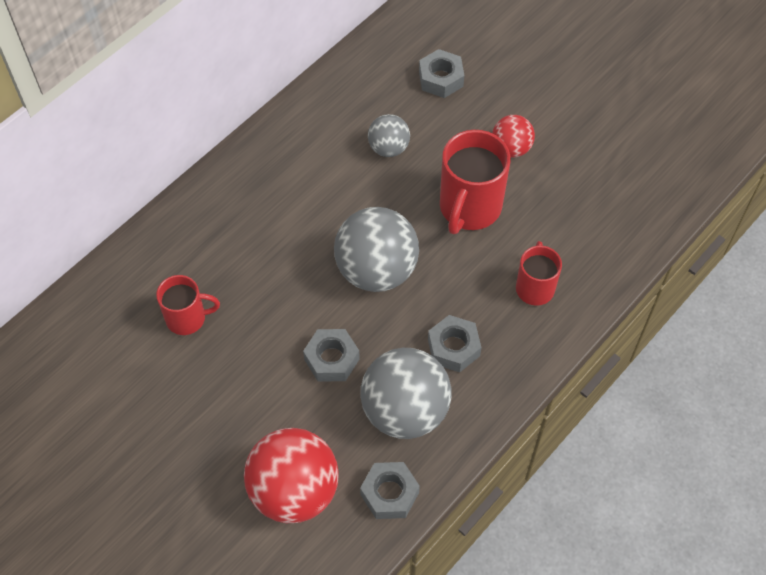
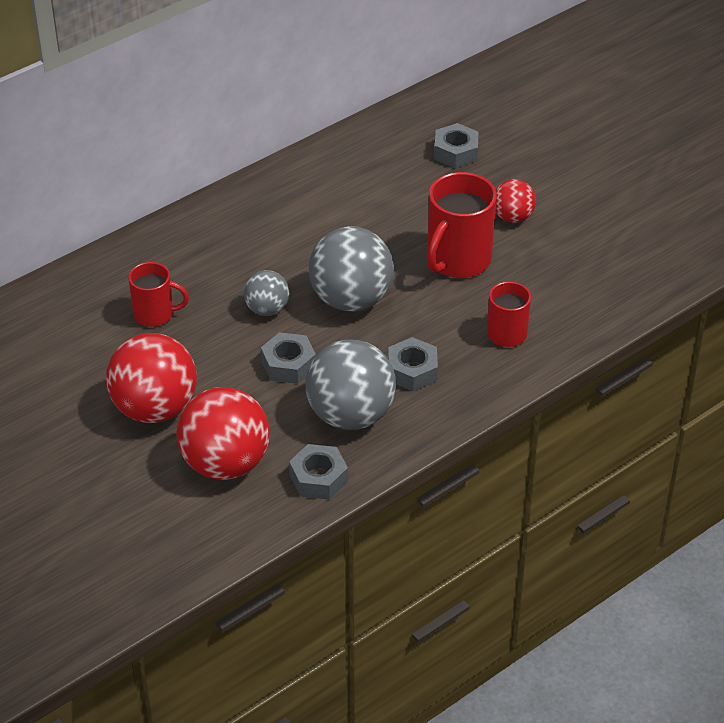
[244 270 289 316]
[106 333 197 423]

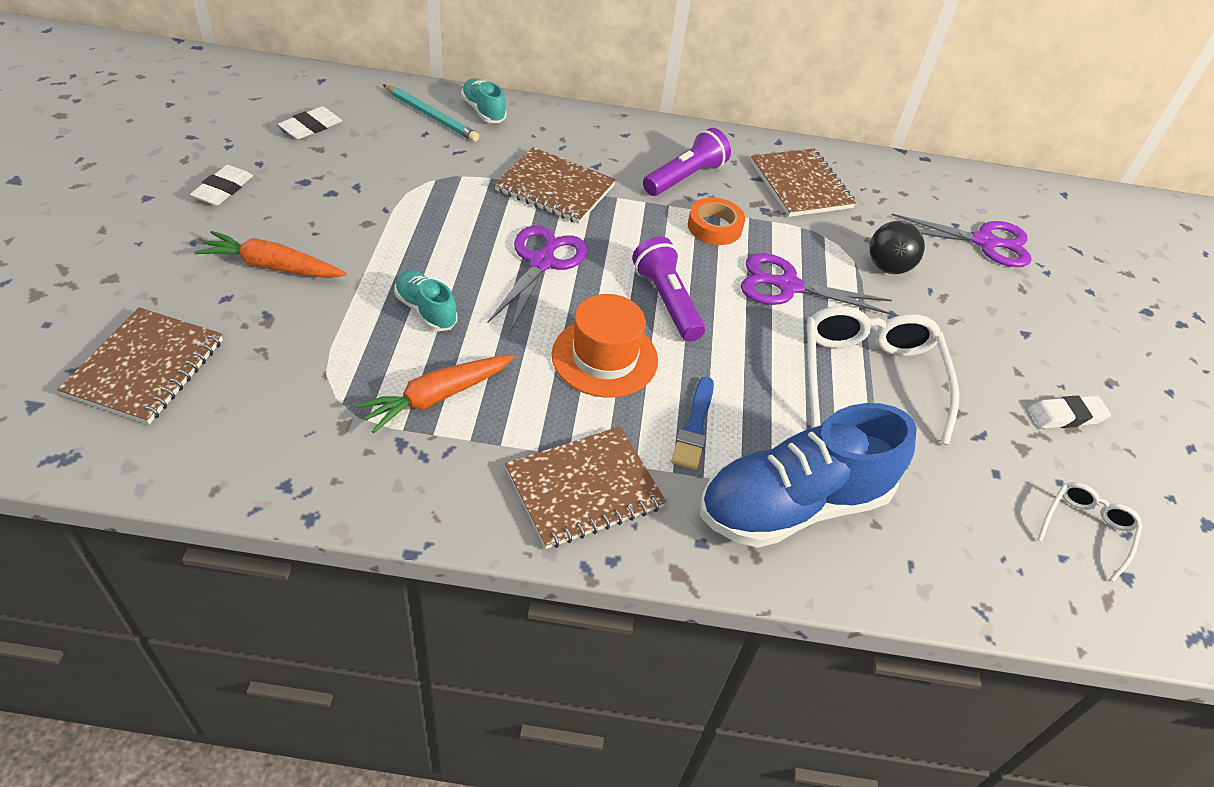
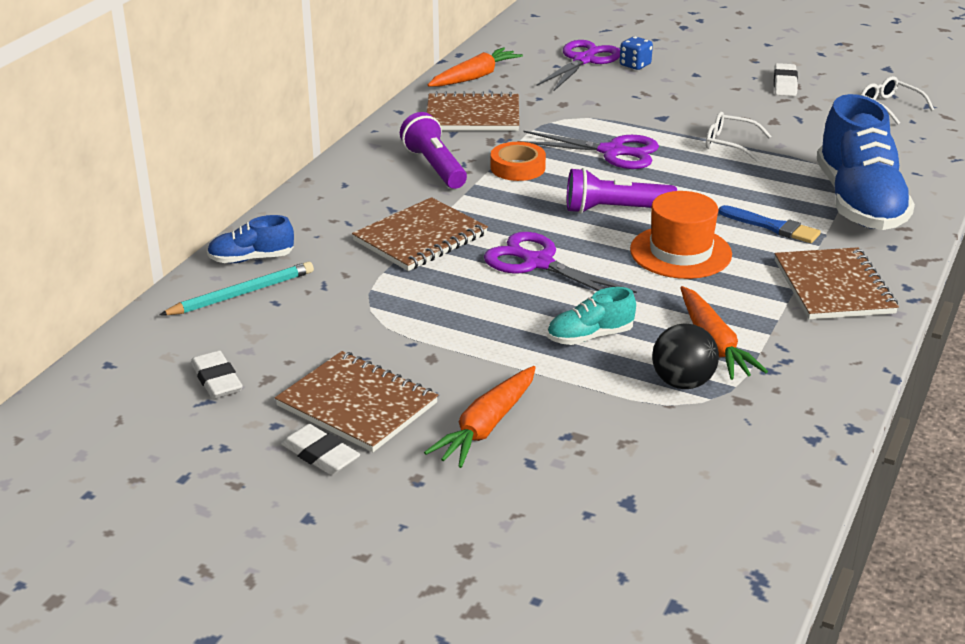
[207 215 294 263]
[652 323 719 389]
[518 131 659 169]
[706 112 771 161]
[275 351 438 452]
[620 36 653 70]
[428 47 523 87]

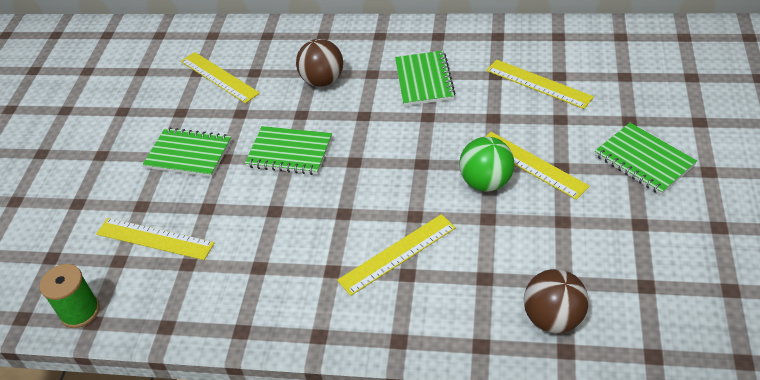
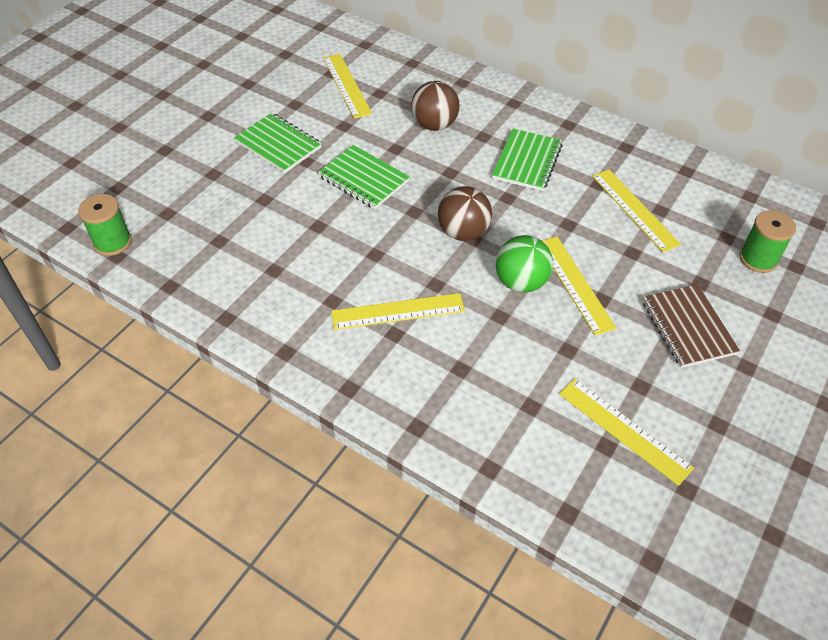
[643 284 740 368]
[559 379 694 486]
[438 186 492 241]
[739 210 796 273]

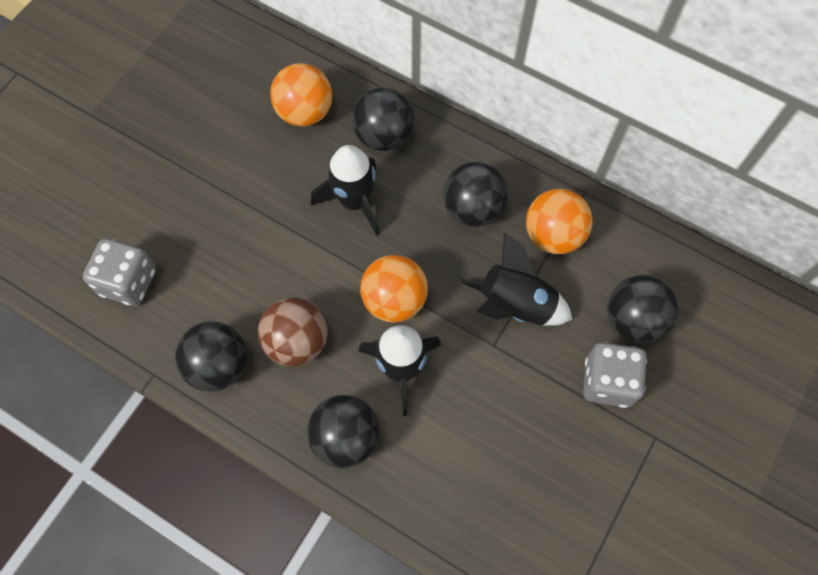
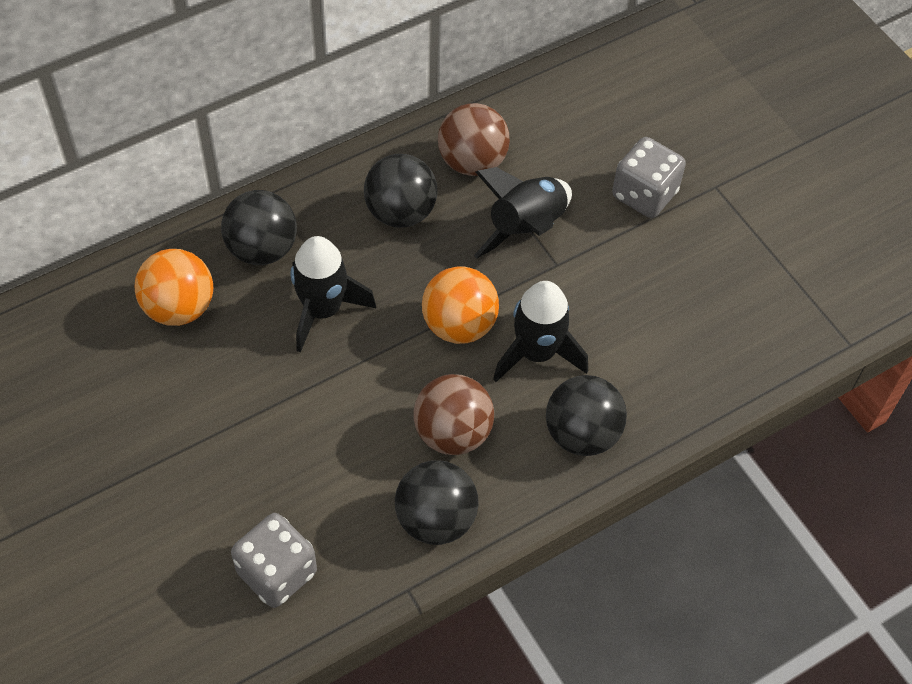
[438 103 510 176]
[607 275 678 344] (first image)

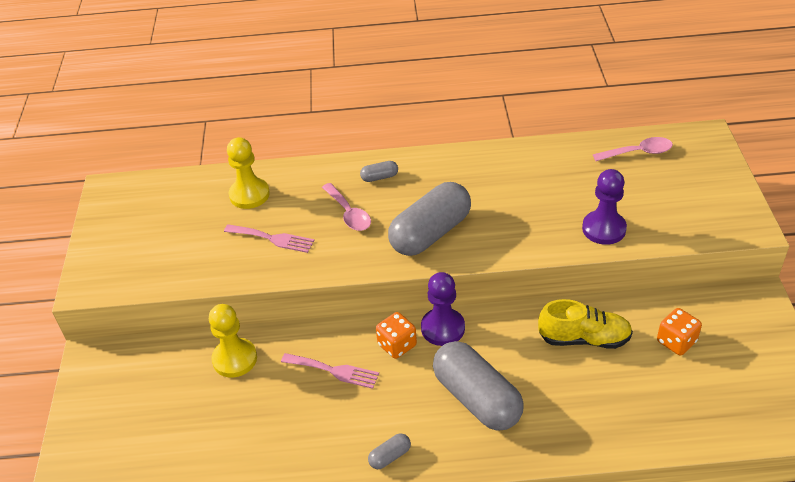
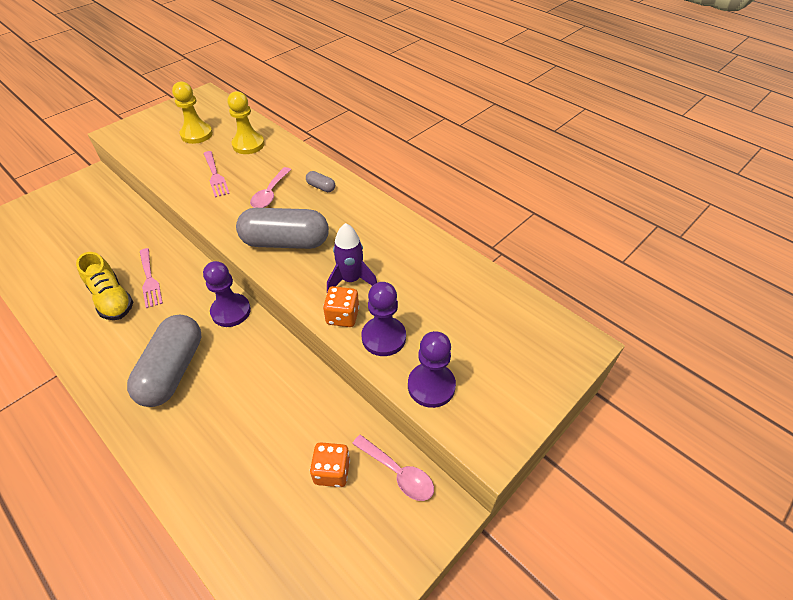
[352 435 434 501]
[76 252 133 320]
[172 81 213 144]
[323 286 359 327]
[368 433 411 469] (first image)
[327 223 377 292]
[408 331 456 408]

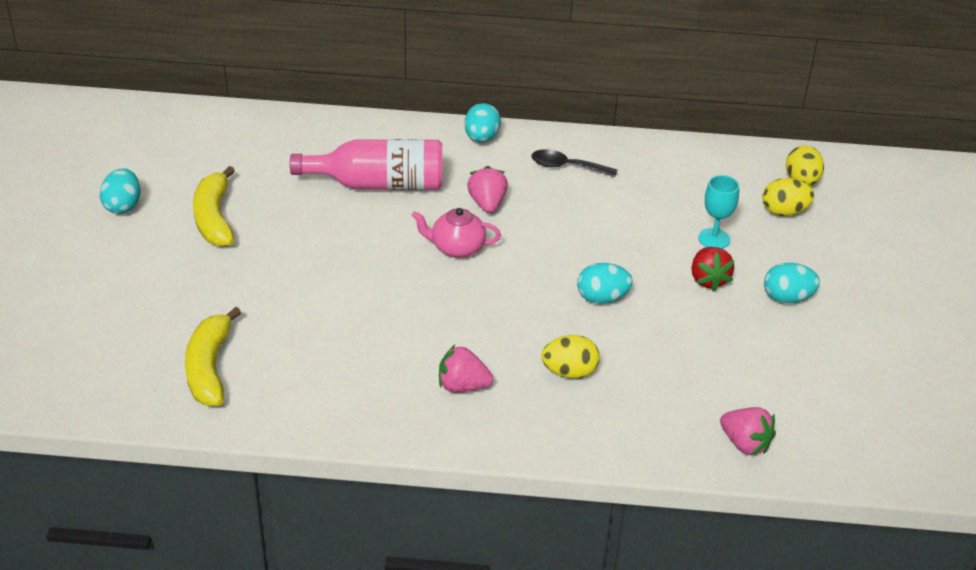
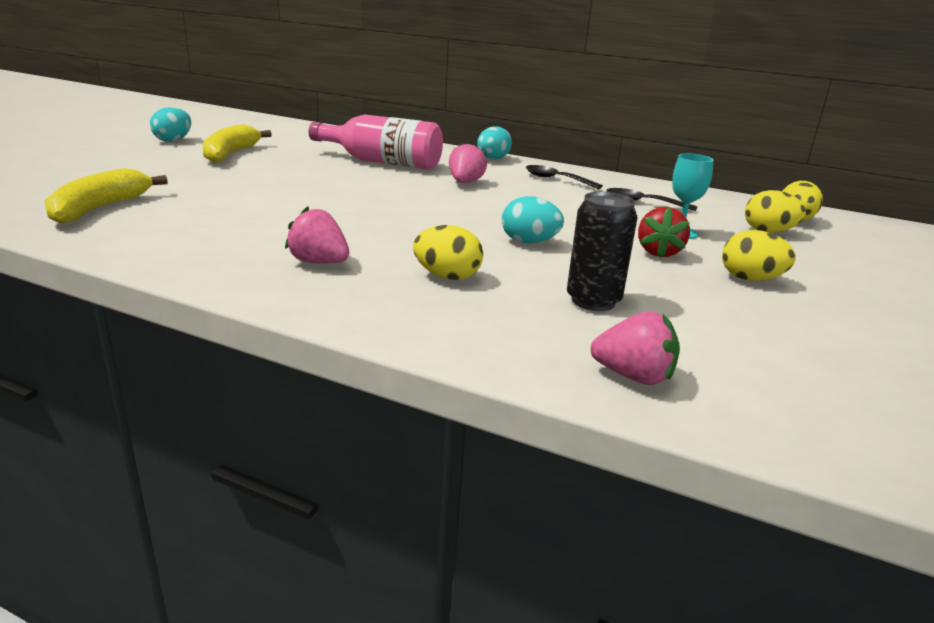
[412 208 501 258] (first image)
[722 230 796 281]
[590 311 680 385]
[606 188 697 211]
[567 192 638 311]

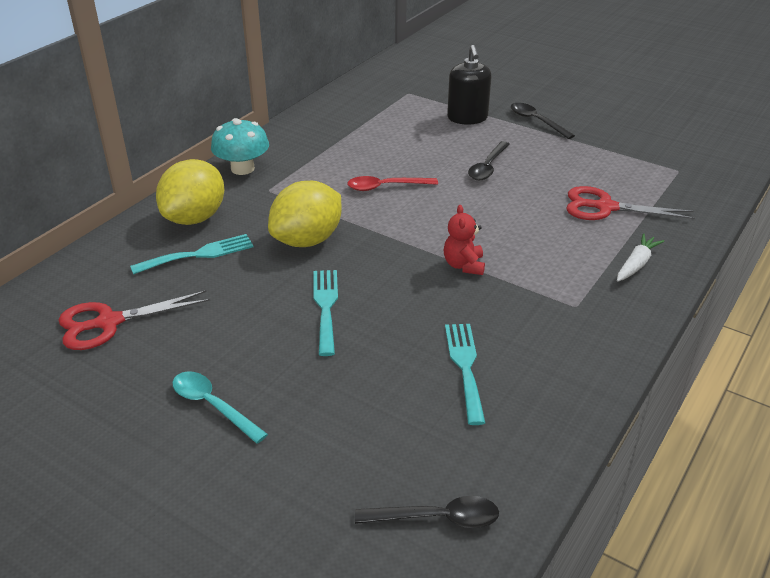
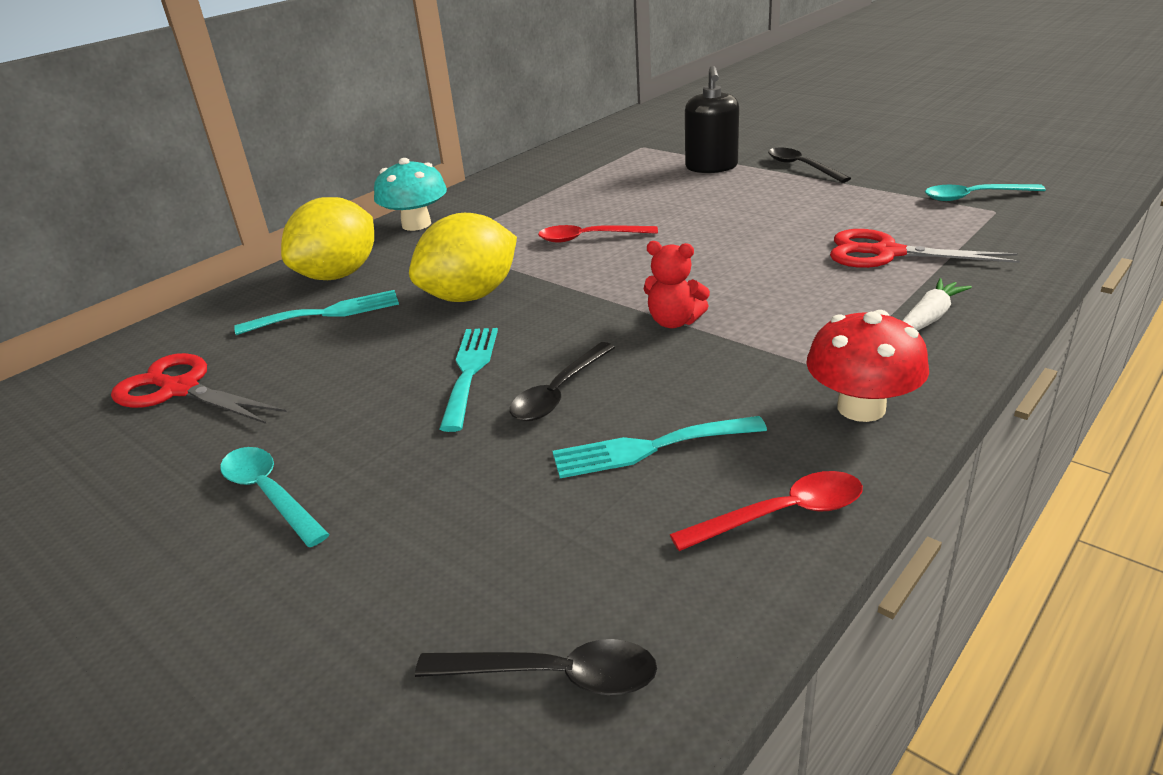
[510 342 615 421]
[644 241 710 328]
[111 353 287 424]
[553 416 767 478]
[925 184 1046 201]
[806 310 929 422]
[670 471 863 551]

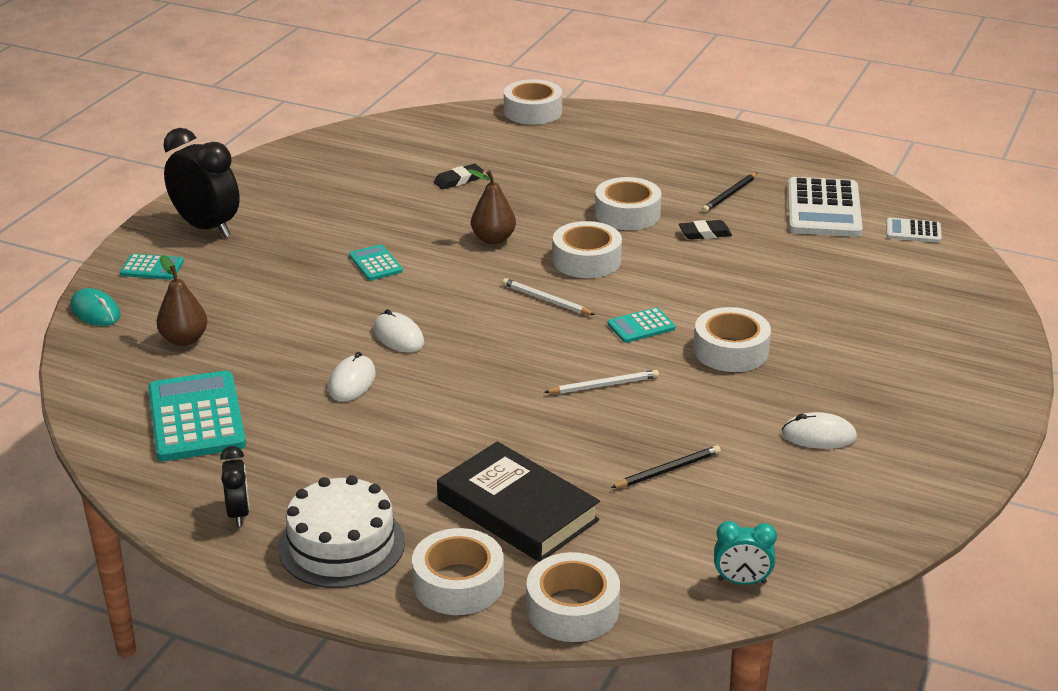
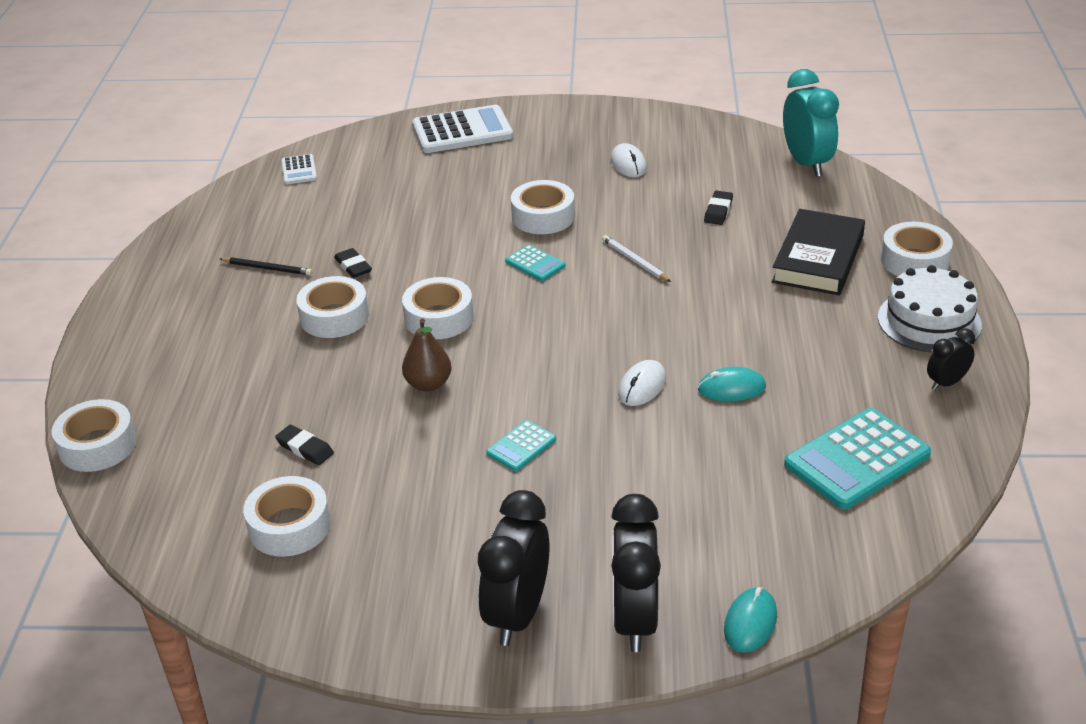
[412 105 513 153]
[611 494 661 652]
[157 255 207 346] (first image)
[502 278 595 315] (first image)
[697 367 766 401]
[704 191 733 225]
[783 69 839 177]
[243 476 331 557]

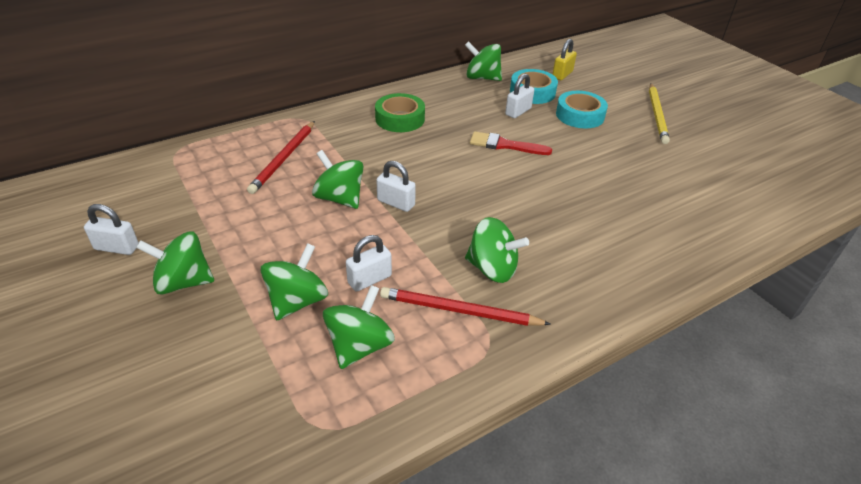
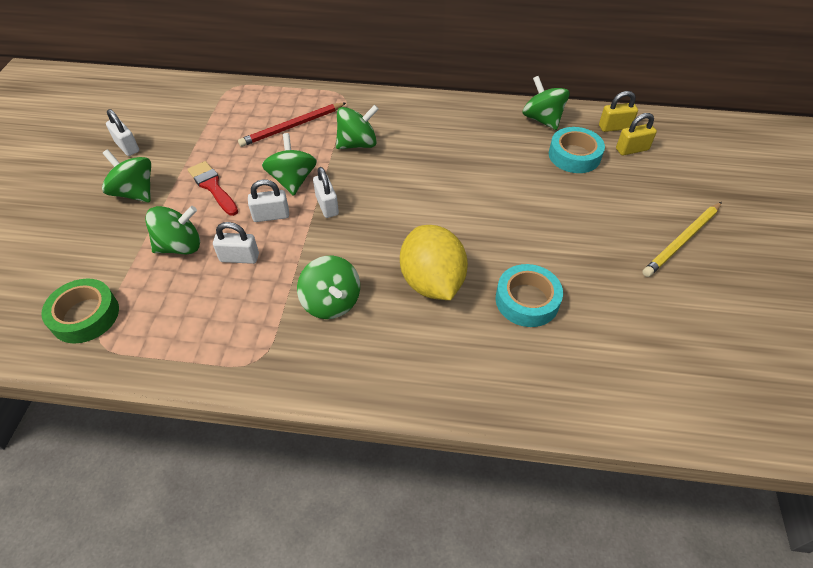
[248 179 289 222]
[496 264 563 327]
[41 279 119 344]
[187 161 238 216]
[336 105 379 149]
[380 287 551 326] (first image)
[599 91 638 132]
[400 225 468 300]

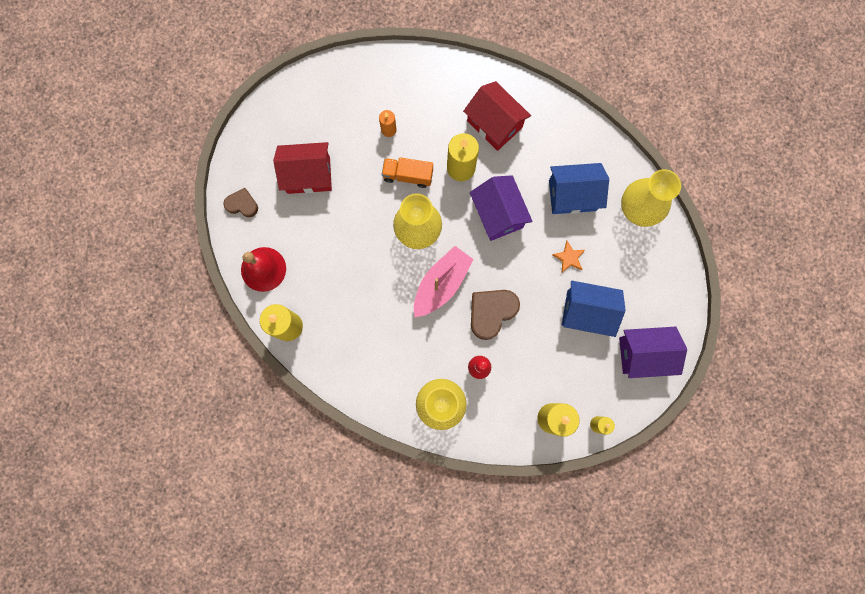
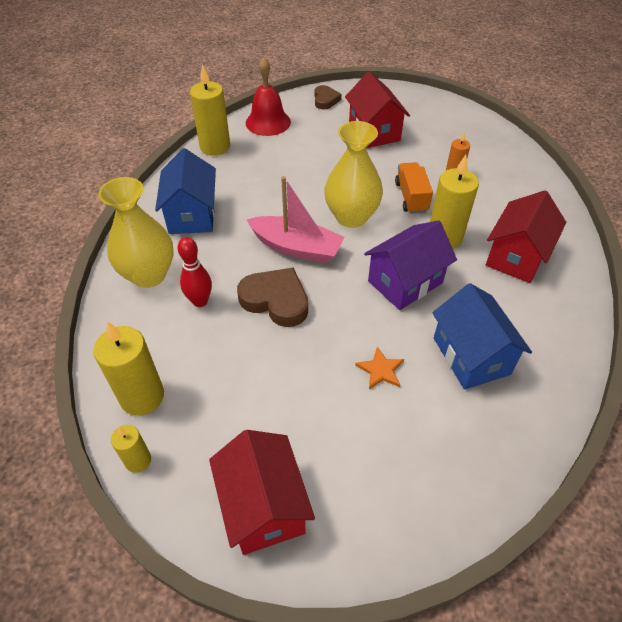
[621 169 681 227] (first image)
[155 148 216 234]
[209 430 315 555]

